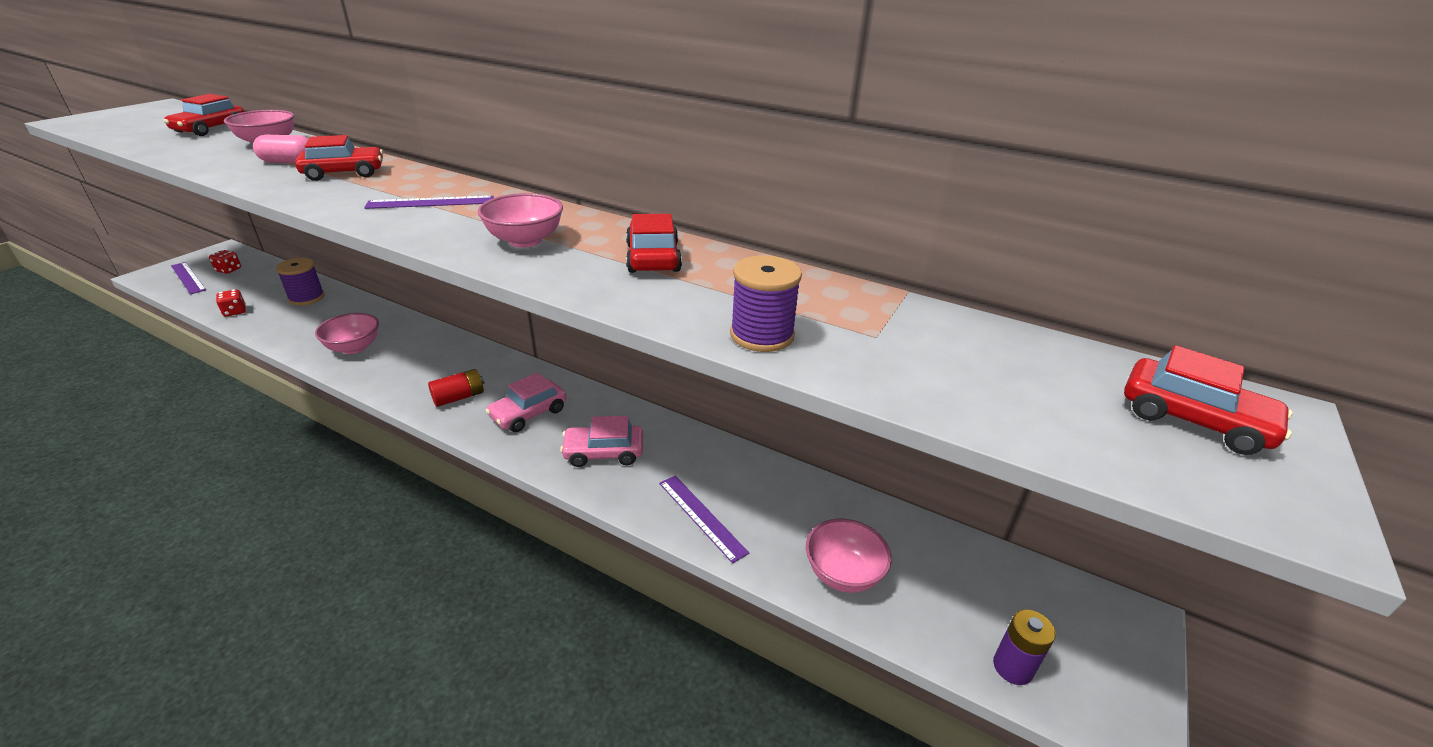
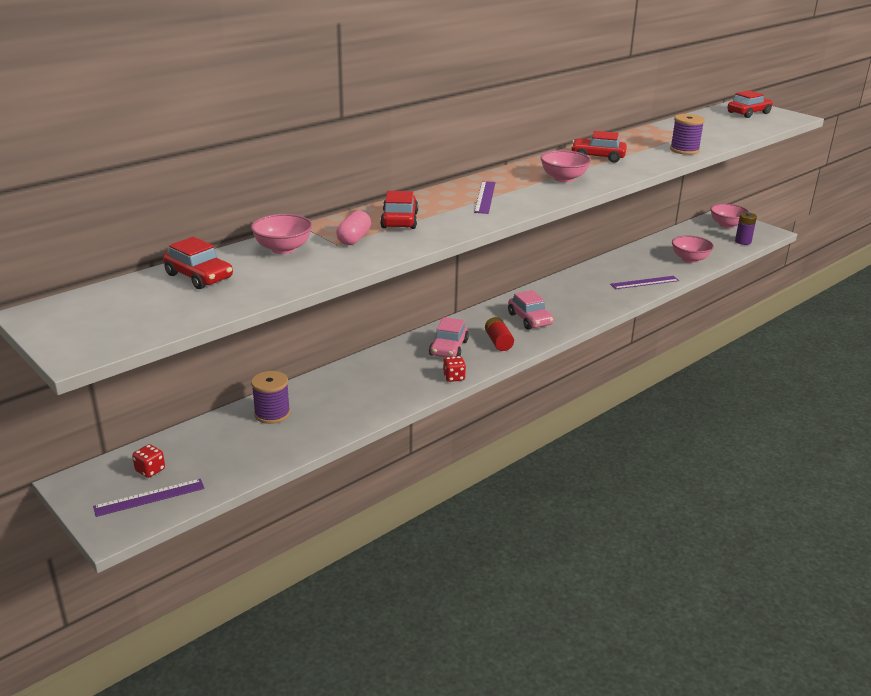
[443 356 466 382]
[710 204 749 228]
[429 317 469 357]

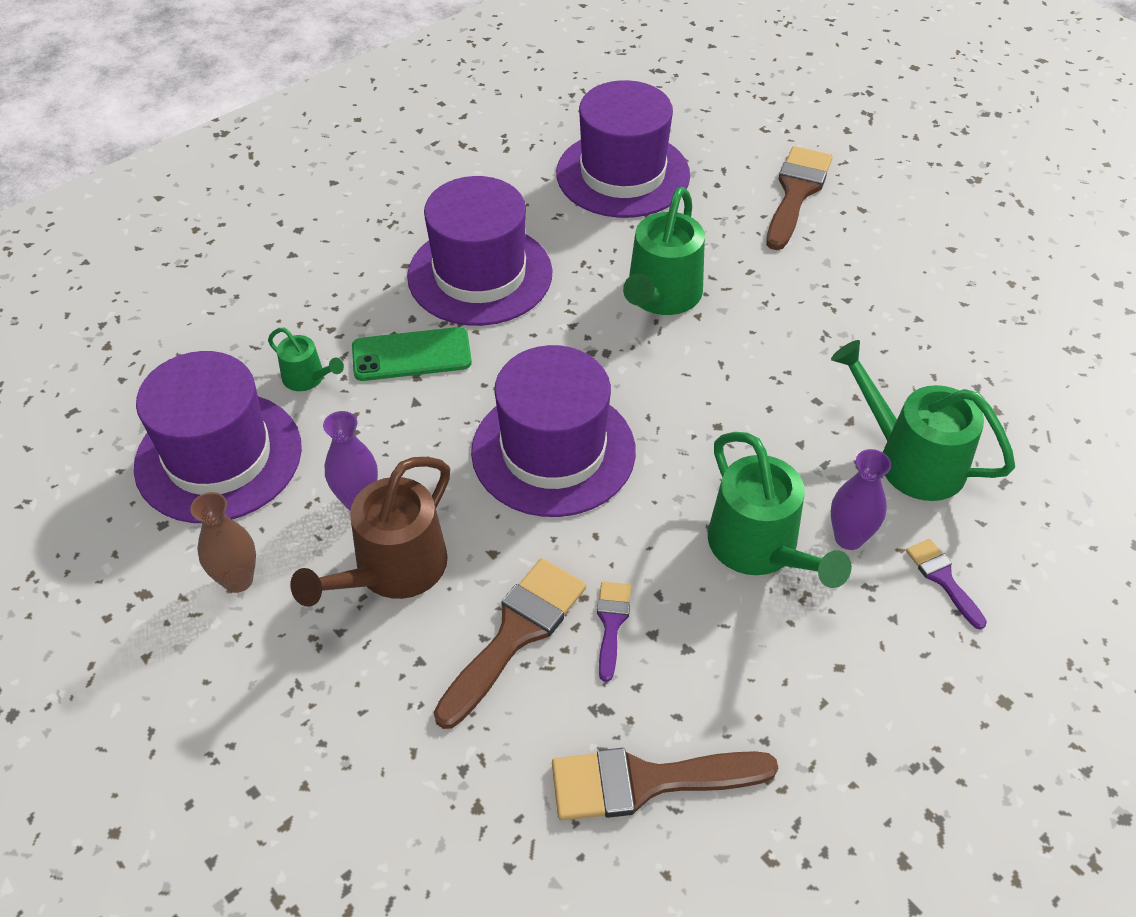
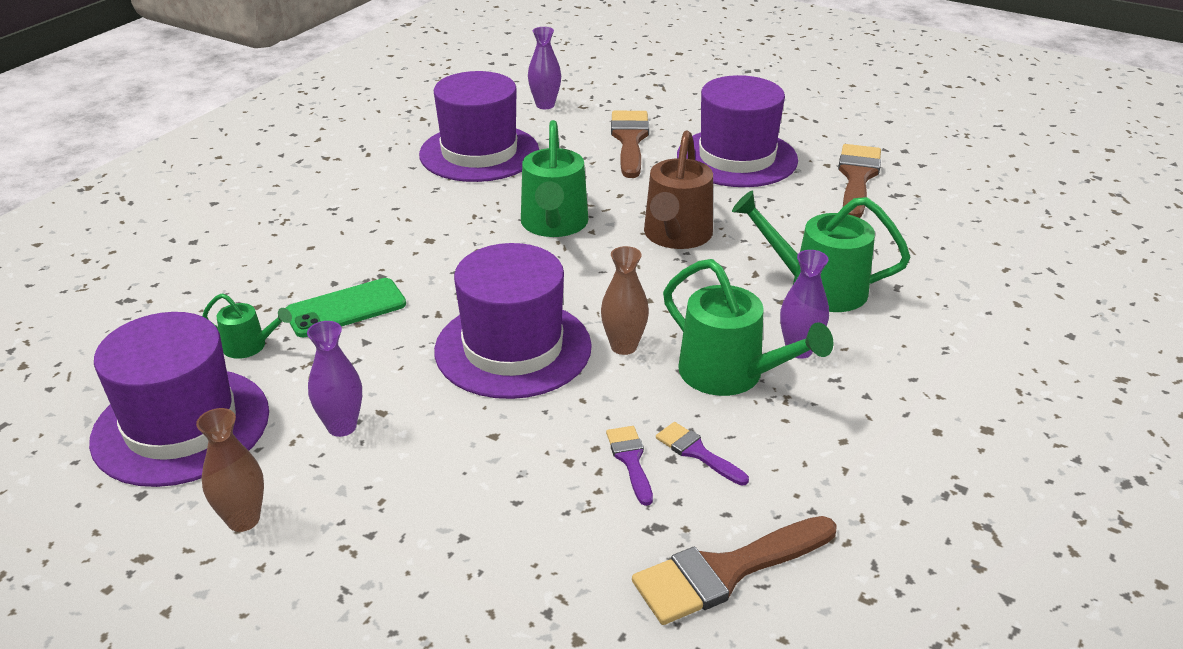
[677 75 798 187]
[644 131 713 249]
[656 422 749 486]
[838 144 881 218]
[528 27 561 109]
[601 246 649 355]

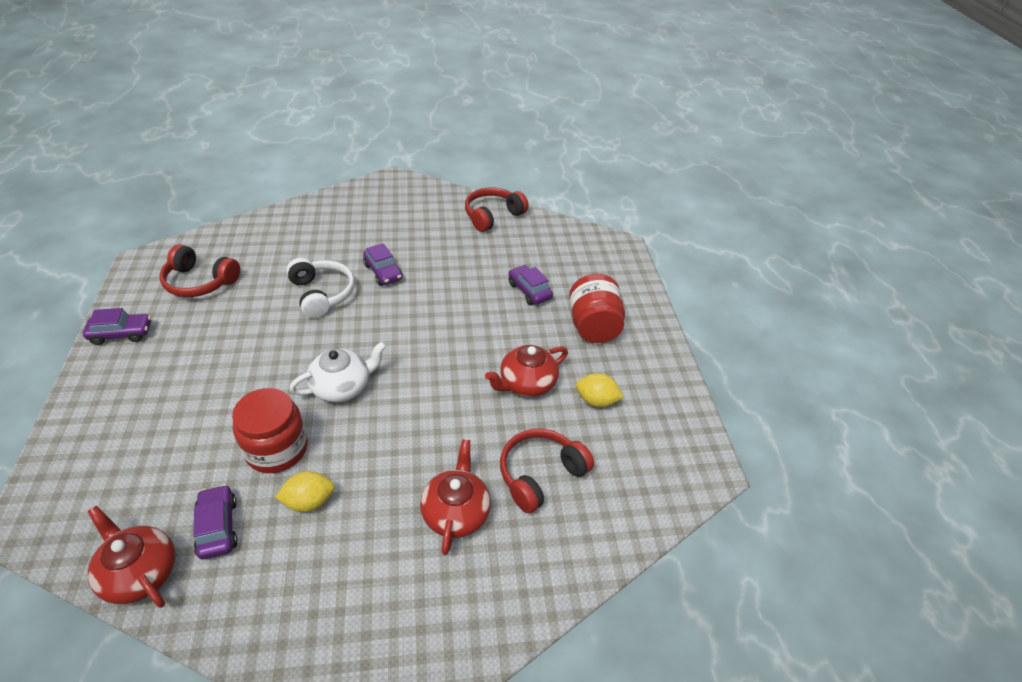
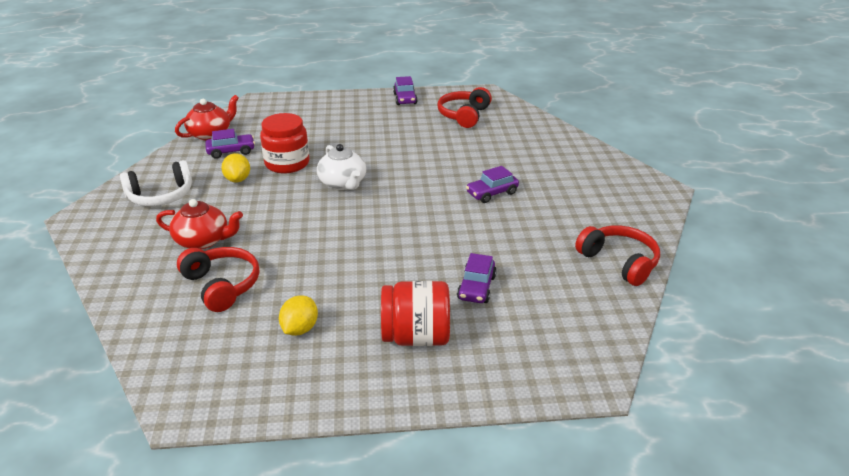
[120 160 192 206]
[457 253 497 303]
[485 345 568 397] (first image)

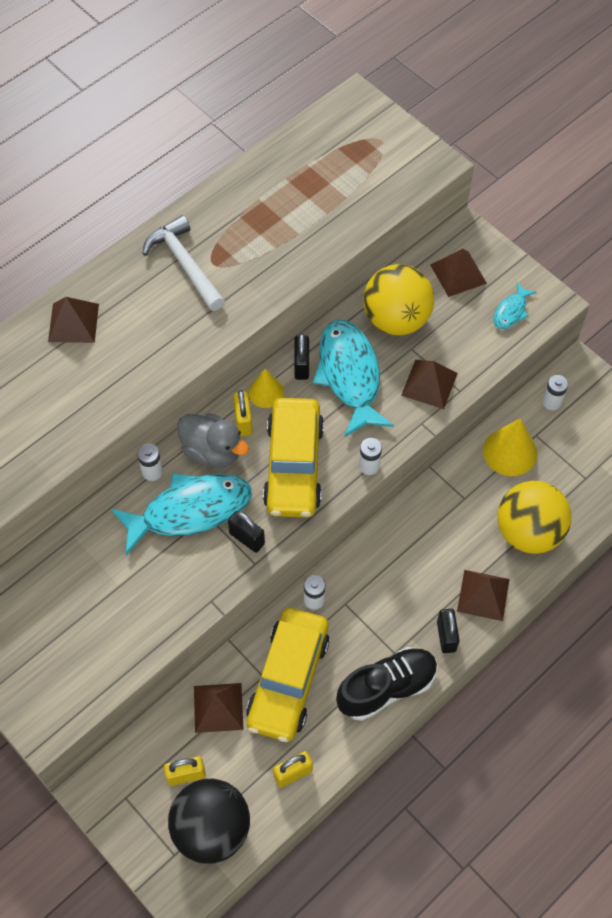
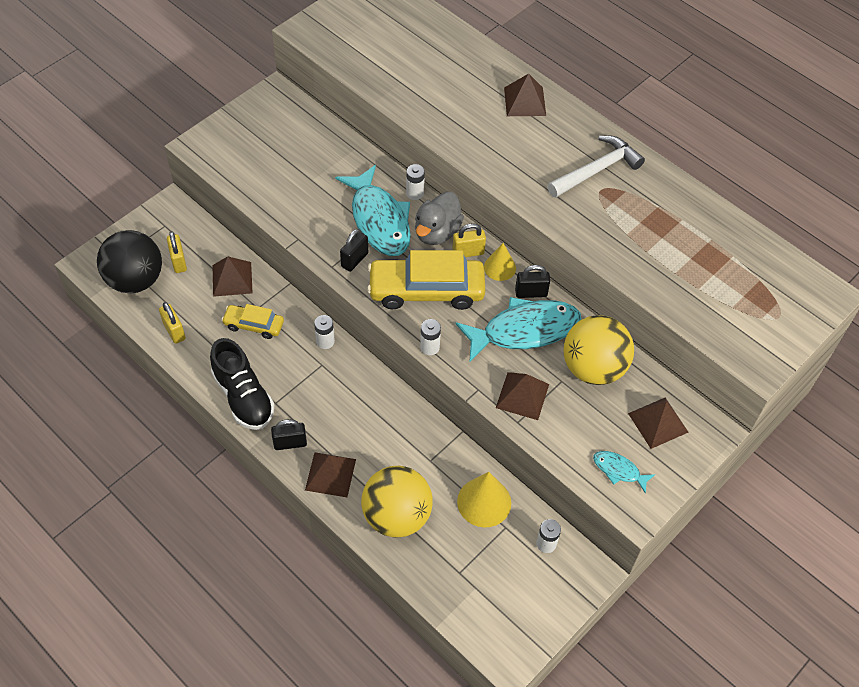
[222 304 284 339]

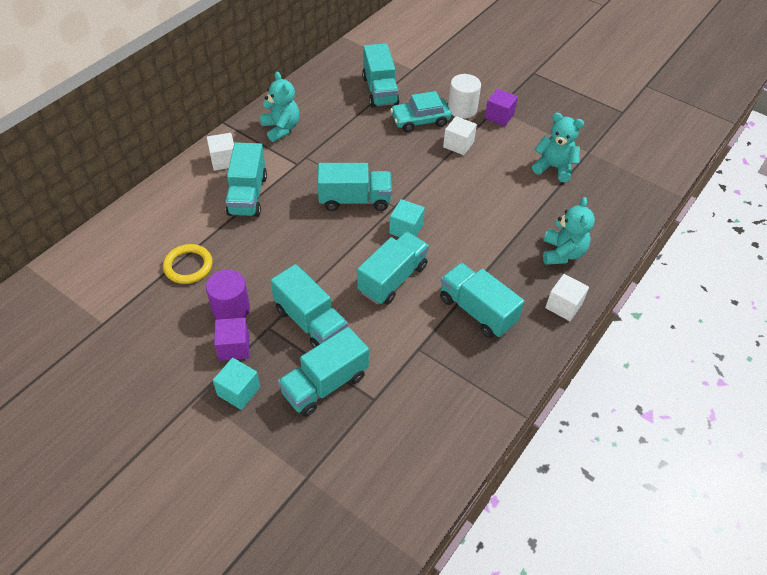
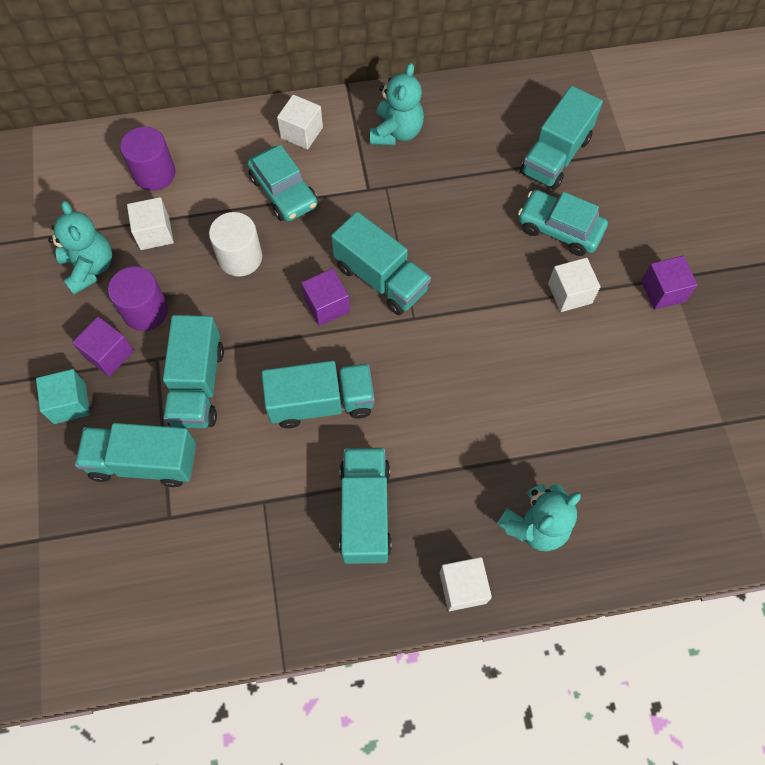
[209 212 262 276]
[48 201 112 295]
[247 145 318 221]
[389 199 425 237] (first image)
[127 197 174 250]
[120 127 175 191]
[301 268 350 326]

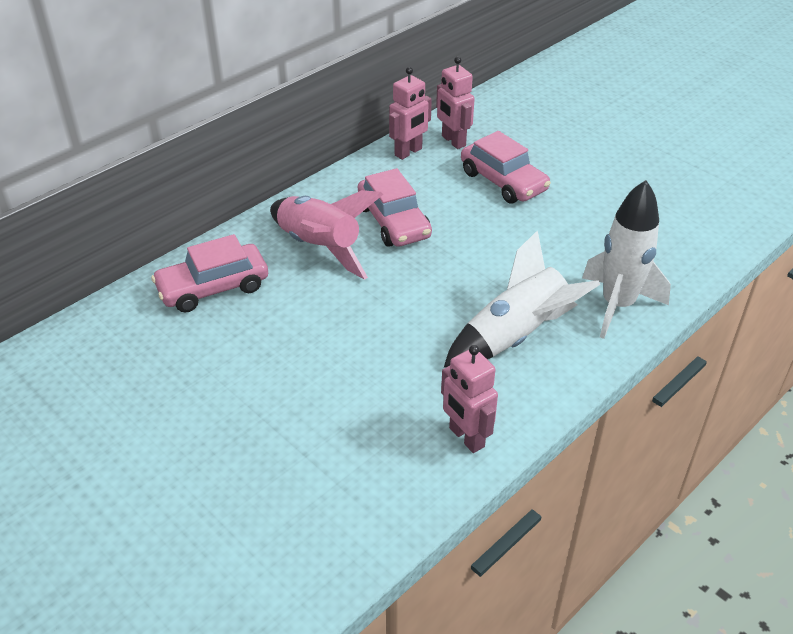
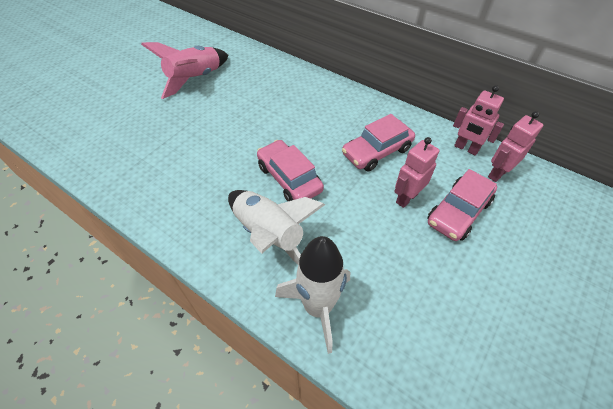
[141 42 229 99]
[257 140 324 201]
[394 137 439 208]

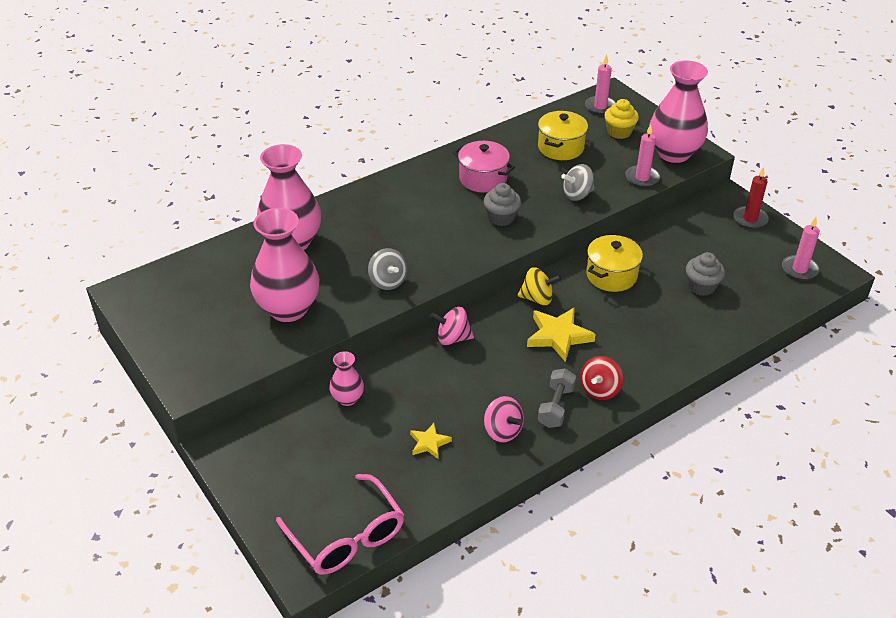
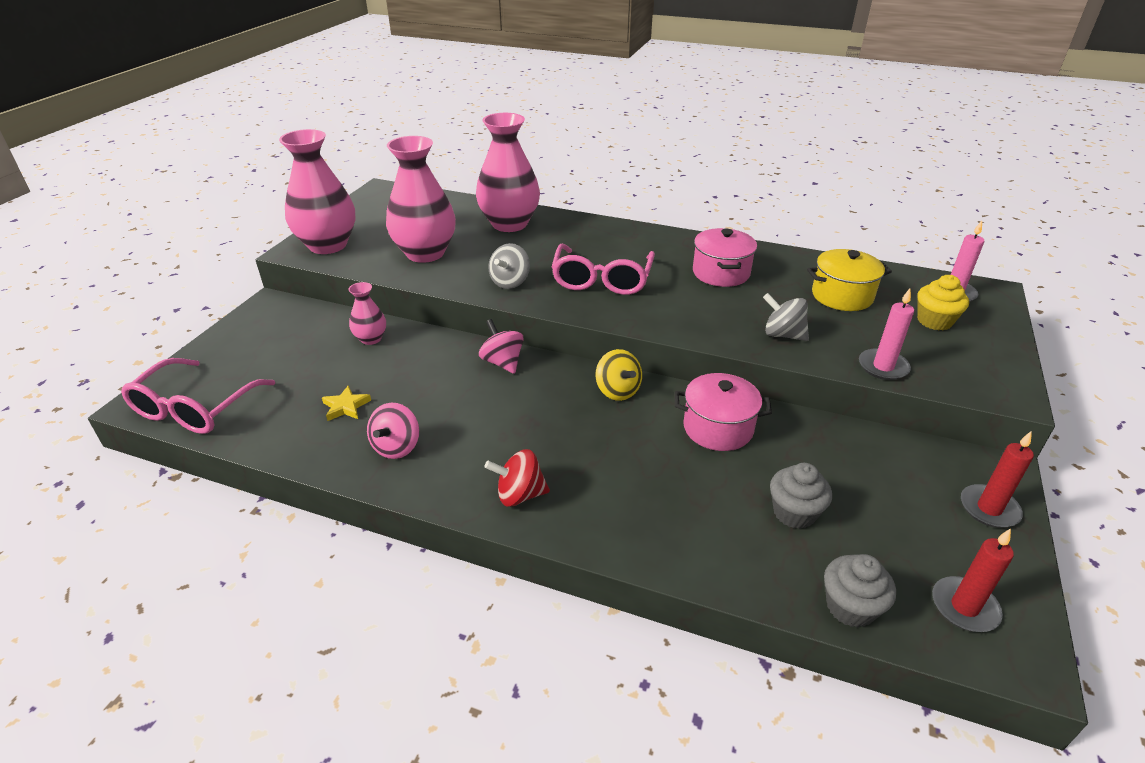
[279 129 356 254]
[824 554 896 628]
[932 528 1014 632]
[675 373 772 451]
[527 307 596 362] (first image)
[538 368 576 428] (first image)
[552 244 655 295]

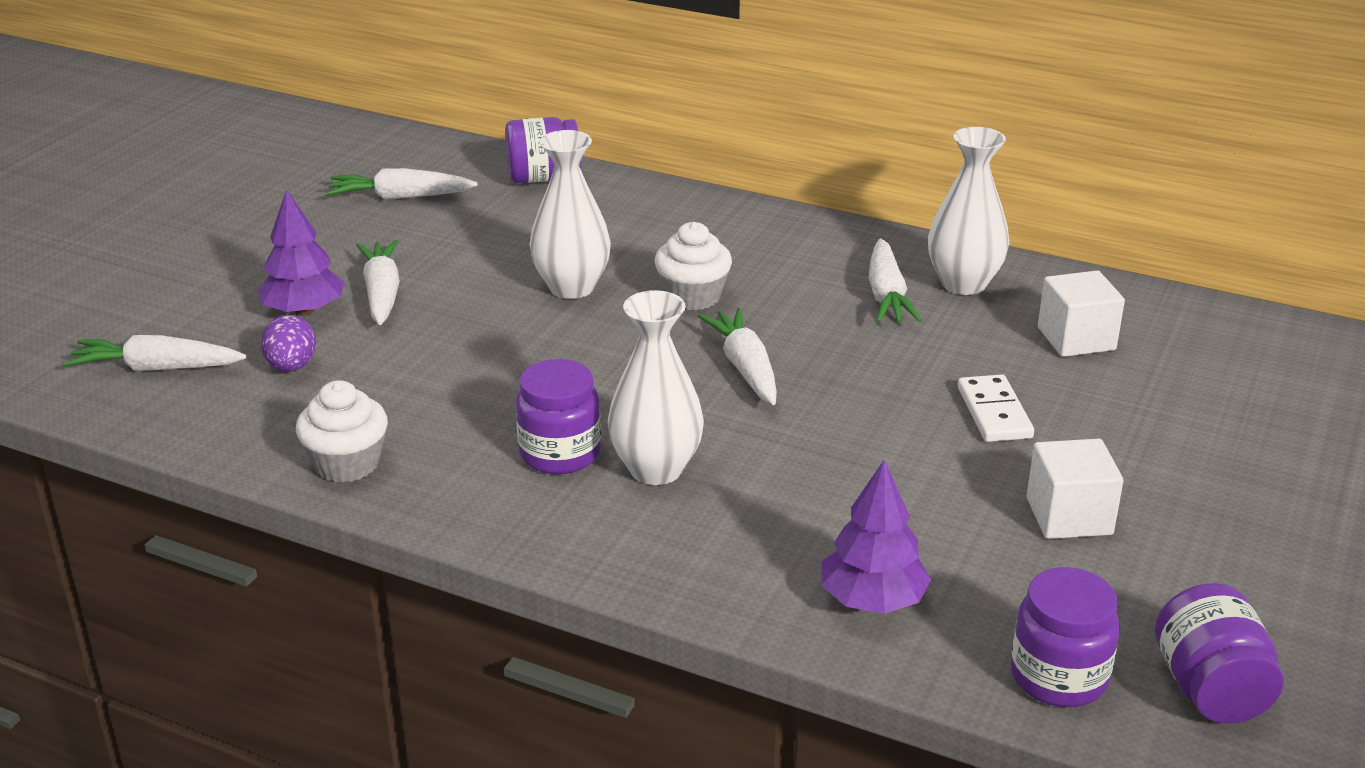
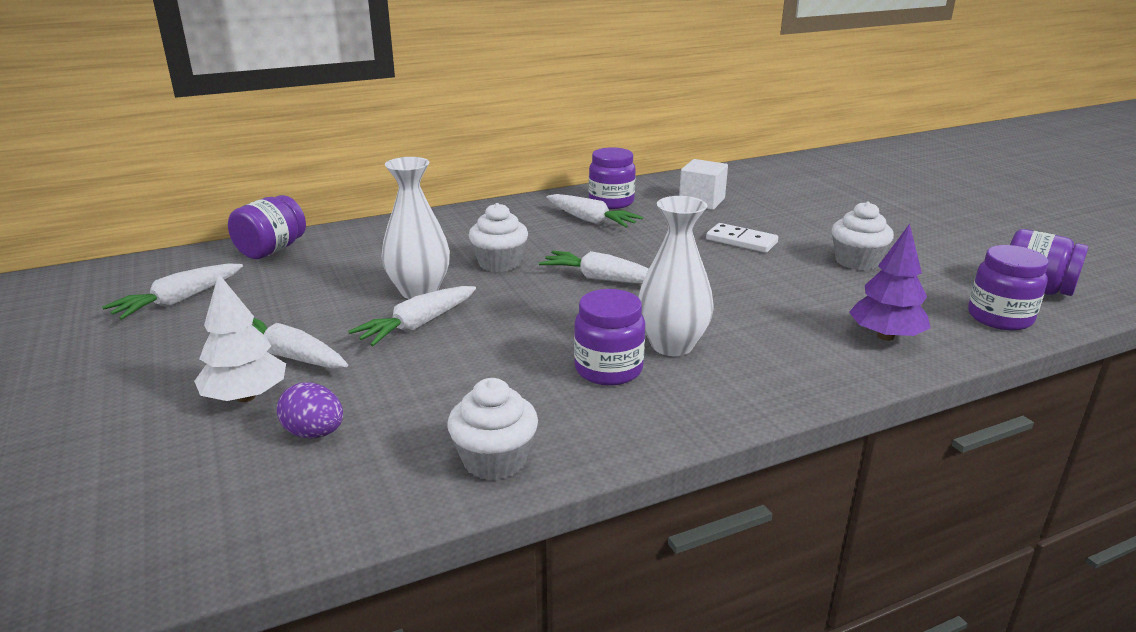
[589 147 636 209]
[194 273 286 402]
[348 286 476 346]
[832 201 894 270]

